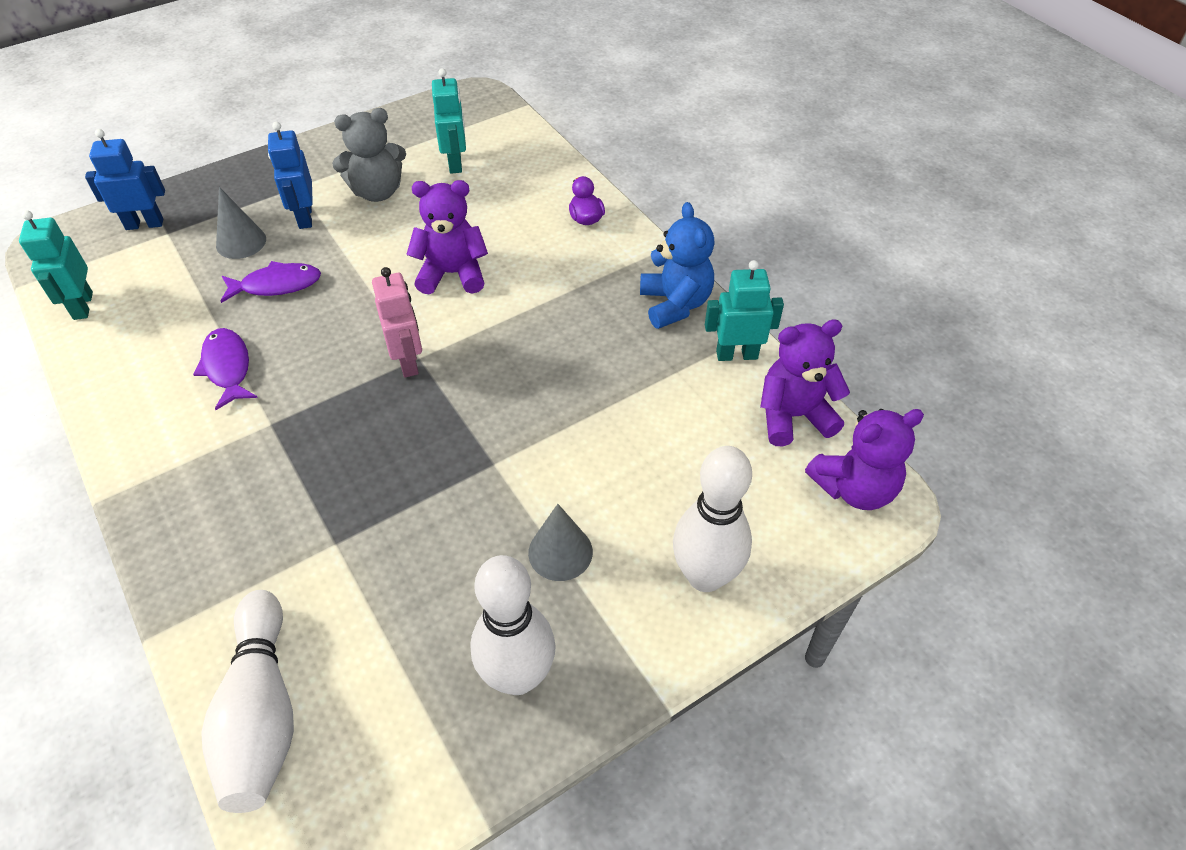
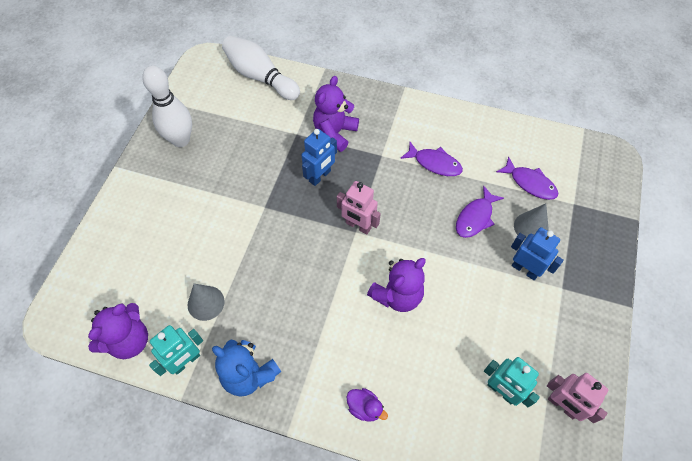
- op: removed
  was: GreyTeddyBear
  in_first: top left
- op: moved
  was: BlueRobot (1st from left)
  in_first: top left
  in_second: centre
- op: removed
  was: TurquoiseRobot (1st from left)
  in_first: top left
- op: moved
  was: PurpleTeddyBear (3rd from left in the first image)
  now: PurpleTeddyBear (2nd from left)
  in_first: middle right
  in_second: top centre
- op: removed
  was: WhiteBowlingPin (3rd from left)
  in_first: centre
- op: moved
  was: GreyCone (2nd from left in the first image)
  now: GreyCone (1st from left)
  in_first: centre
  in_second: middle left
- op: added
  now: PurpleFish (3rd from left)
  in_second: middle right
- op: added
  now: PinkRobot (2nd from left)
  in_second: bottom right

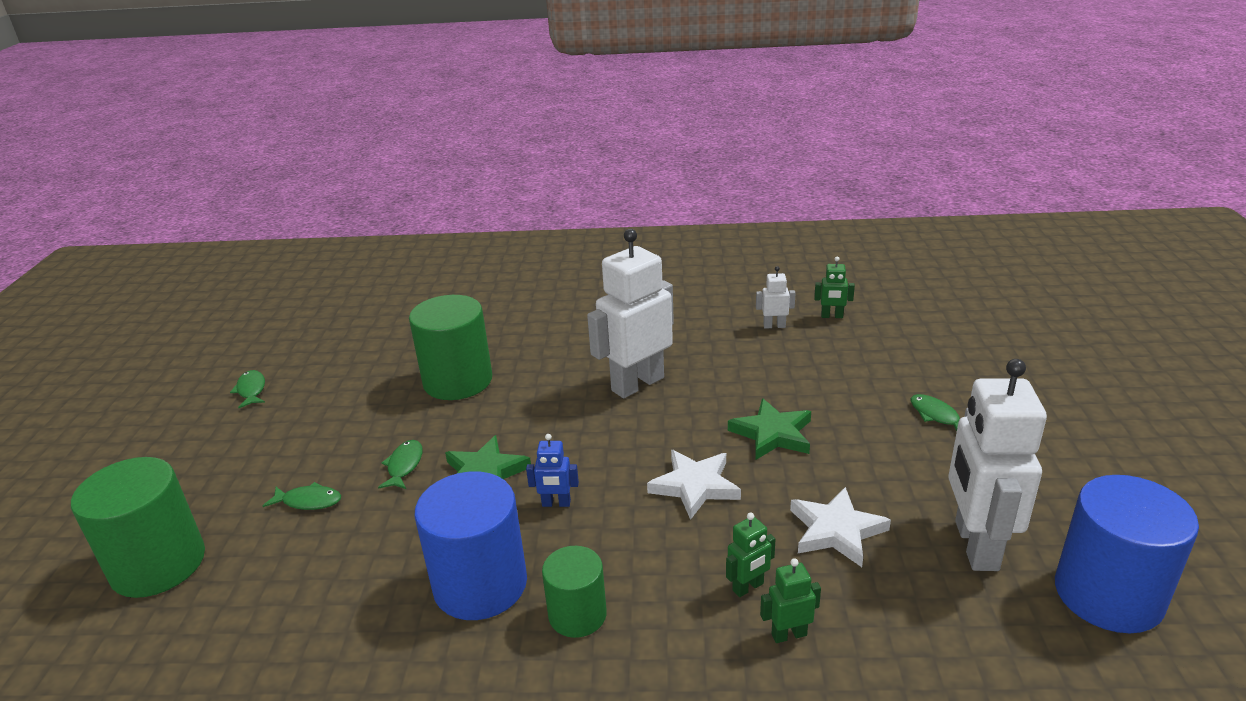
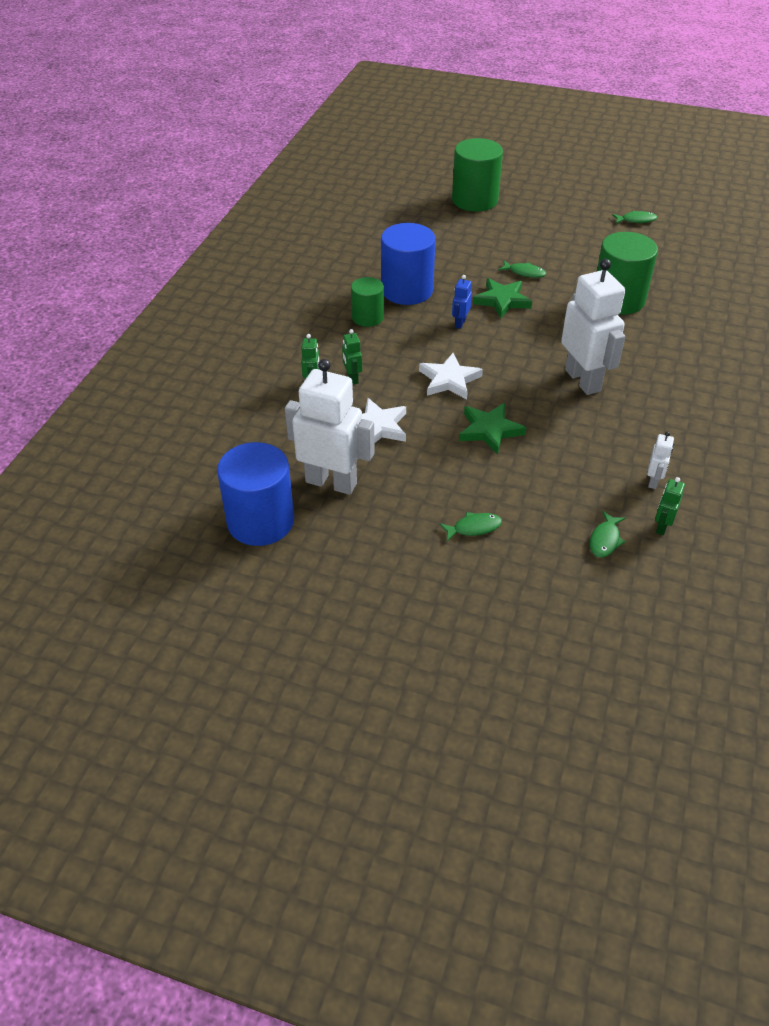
- op: moved
  was: GreenFish (2nd from left in the first image)
  now: GreenFish (3rd from left)
  in_first: bottom left
  in_second: middle right

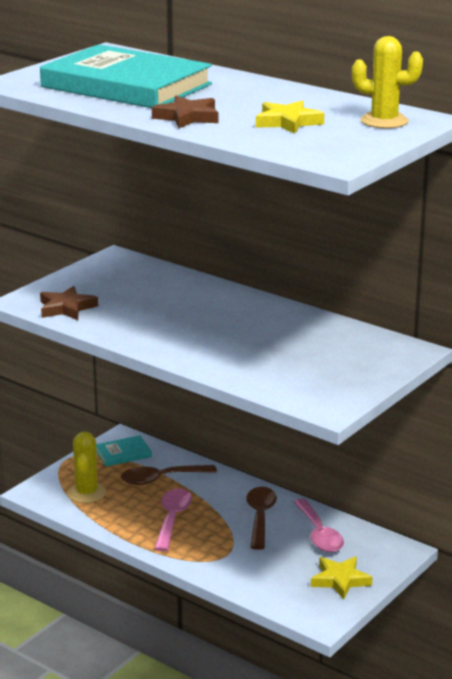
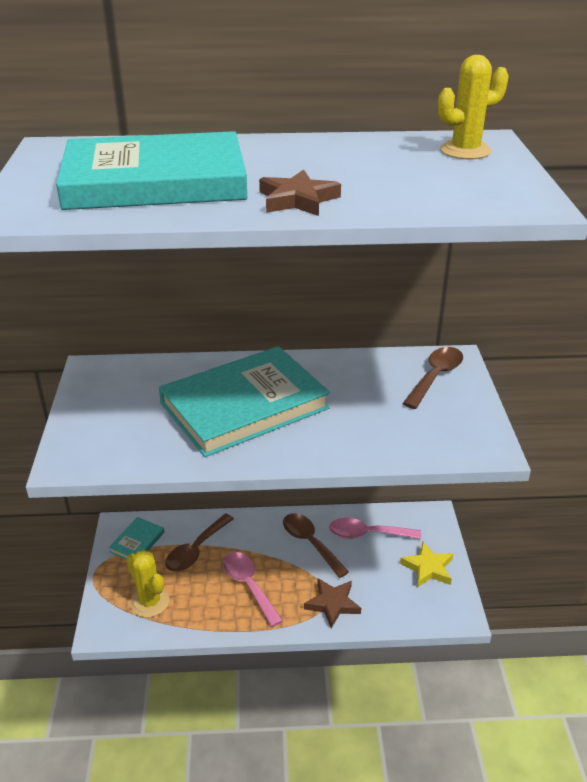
- op: removed
  was: YellowStar (1st from left)
  in_first: top centre
- op: moved
  was: BrownStar (1st from left in the first image)
  now: BrownStar (2nd from left)
  in_first: middle left
  in_second: bottom centre
- op: turned
  was: PinkSpoon (2nd from left)
  in_first: bottom right
  in_second: bottom centre
  clockwise: 150
- op: added
  now: TurquoiseBook (3rd from left)
  in_second: centre
- op: added
  now: BrownSpoon (3rd from left)
  in_second: middle right

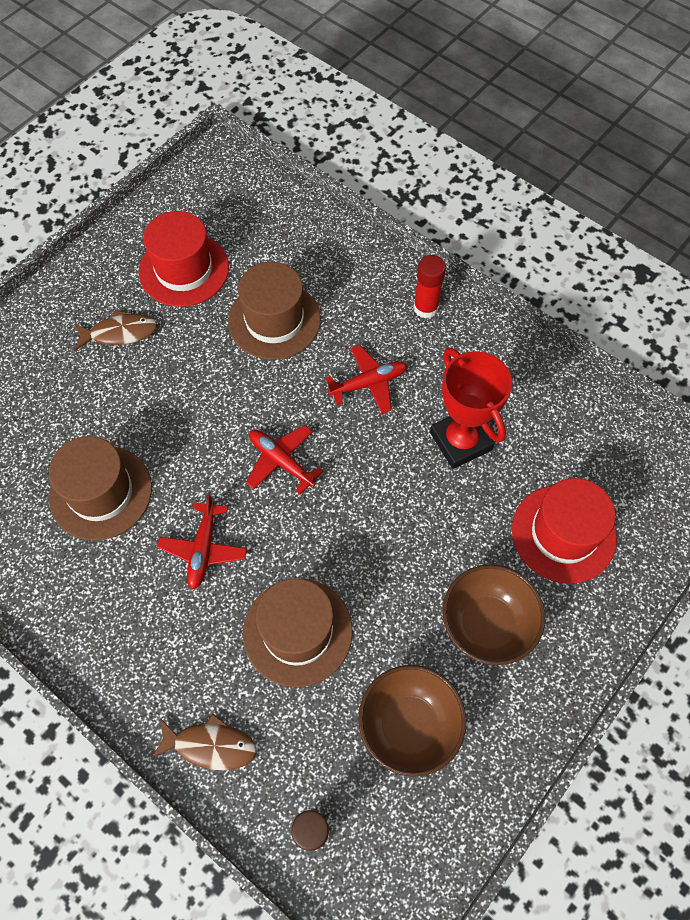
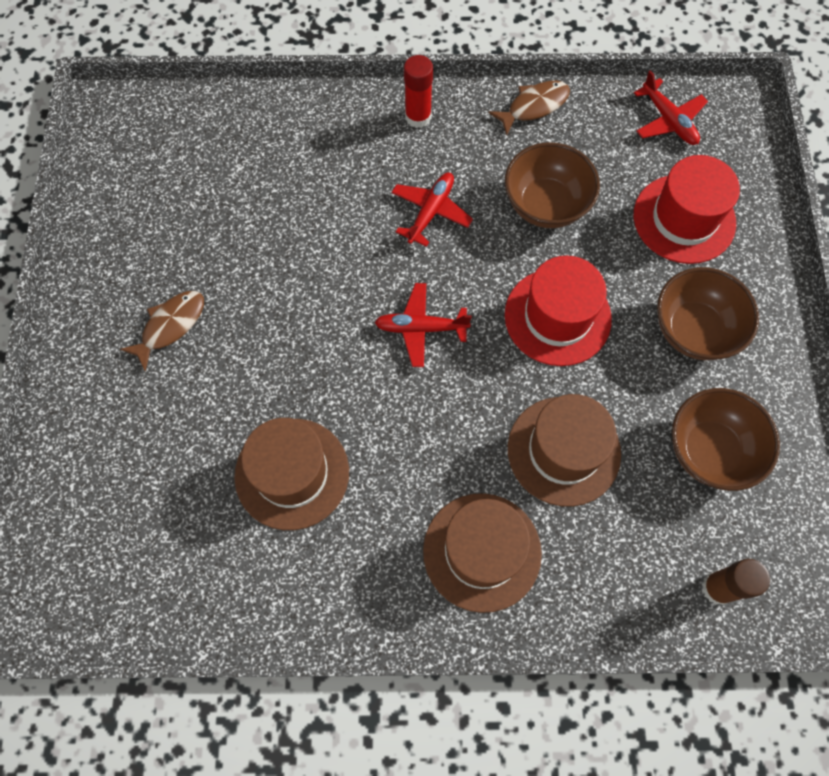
- op: moved
  was: RedHat (1st from left)
  in_first: top left
  in_second: middle right
- op: moved
  was: BrownHat (2nd from left)
  in_first: centre
  in_second: bottom centre
- op: replaced
  was: RedTrophy
  now: BrownBowl (1st from left)
  in_first: middle right
  in_second: top centre
- op: moved
  was: RedPlane (1st from left in the first image)
  now: RedPlane (3rd from left)
  in_first: middle left
  in_second: top right
- op: moved
  was: BrownFish (2nd from left)
  in_first: bottom left
  in_second: top centre

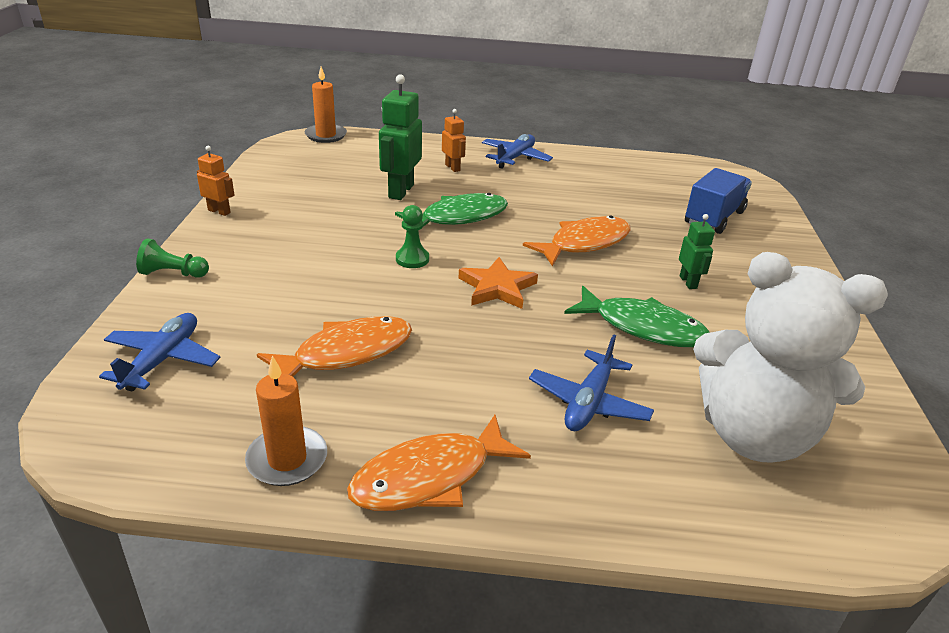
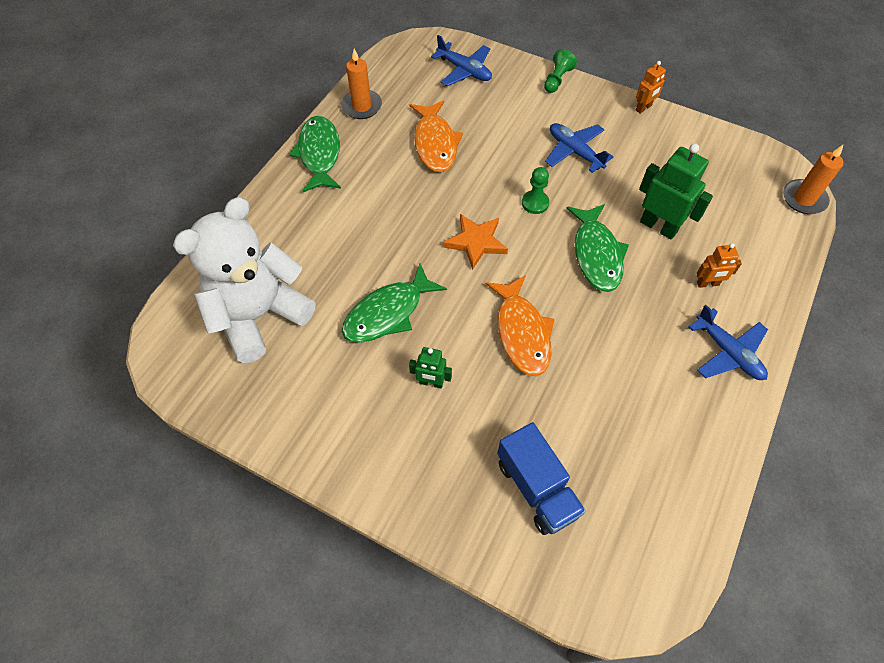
- op: moved
  was: BluePlane (3rd from left in the first image)
  now: BluePlane (2nd from left)
  in_first: centre
  in_second: top centre
- op: recoloured
  was: OrangeFish (2nd from left)
  now: GreenFish (1st from left)
  in_first: bottom centre
  in_second: top centre

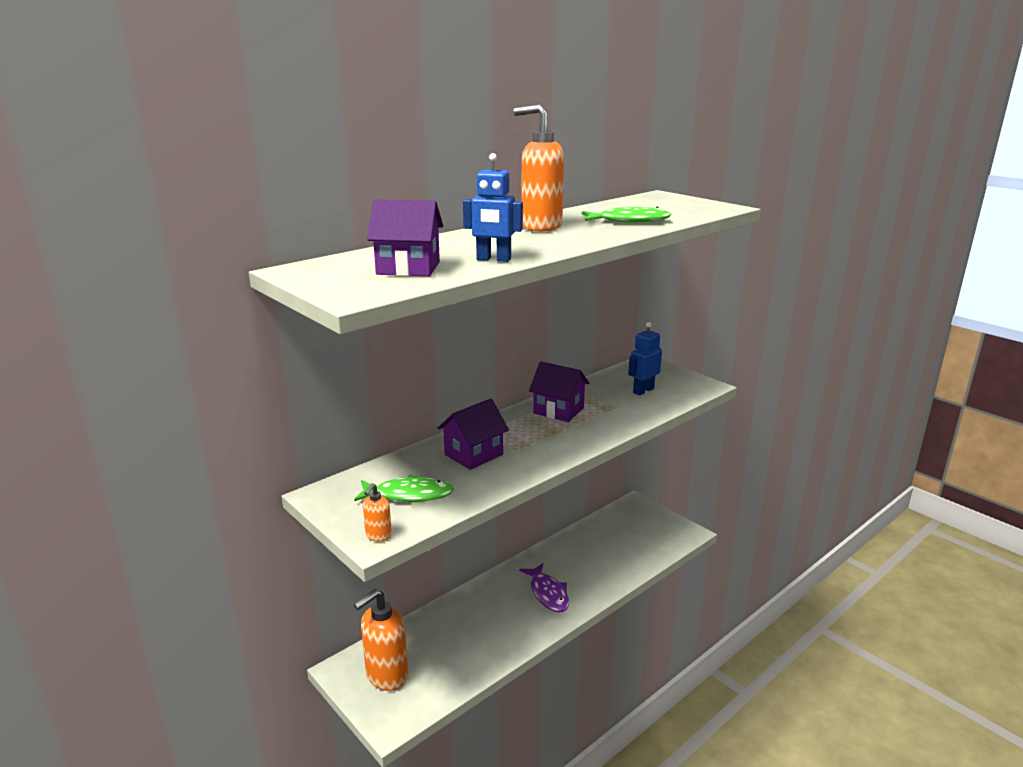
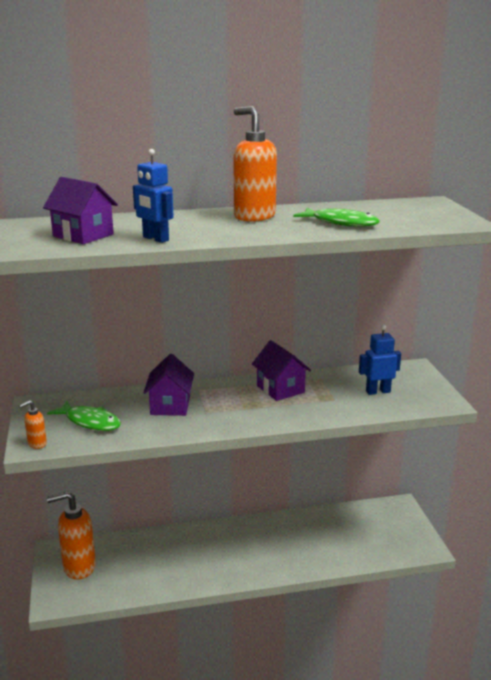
- op: turned
  was: PurpleHouse (2nd from left)
  in_first: centre
  in_second: centre
  clockwise: -75
- op: removed
  was: PurpleFish
  in_first: bottom centre

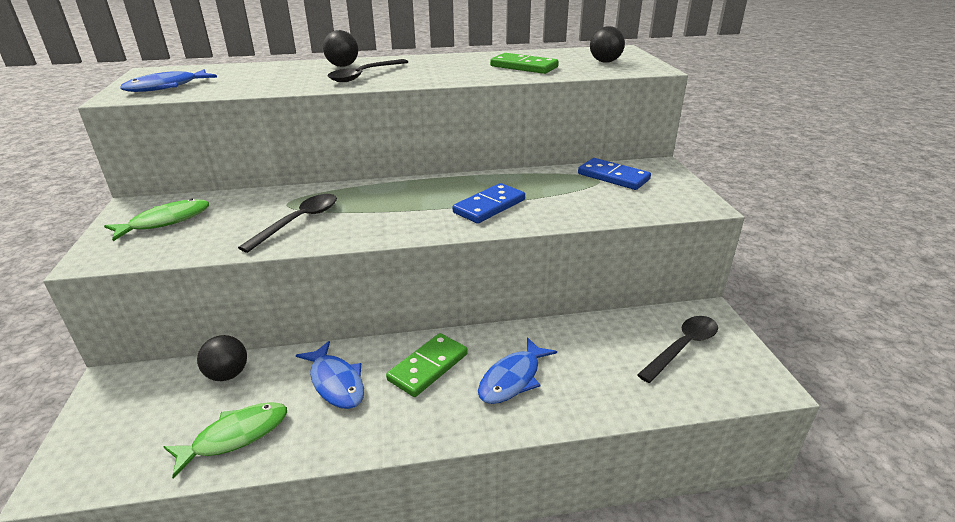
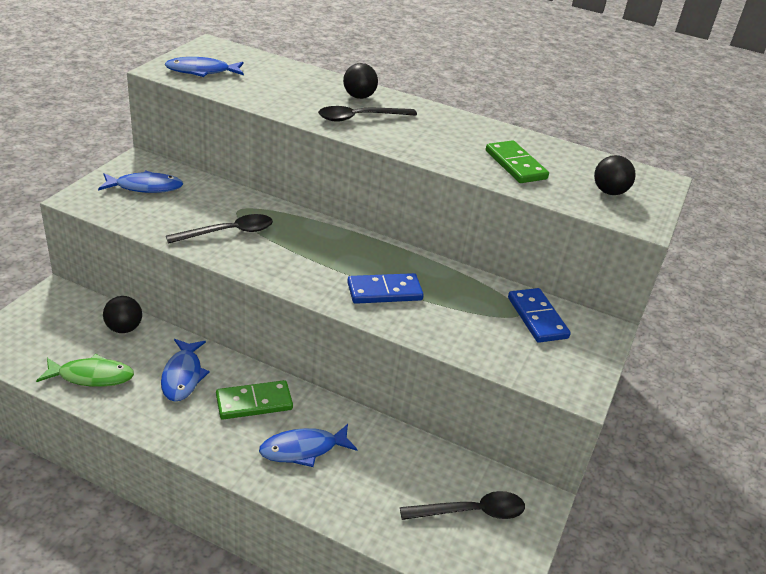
- op: recoloured
  was: GreenFish (1st from left)
  now: BlueFish (1st from left)
  in_first: middle left
  in_second: top left

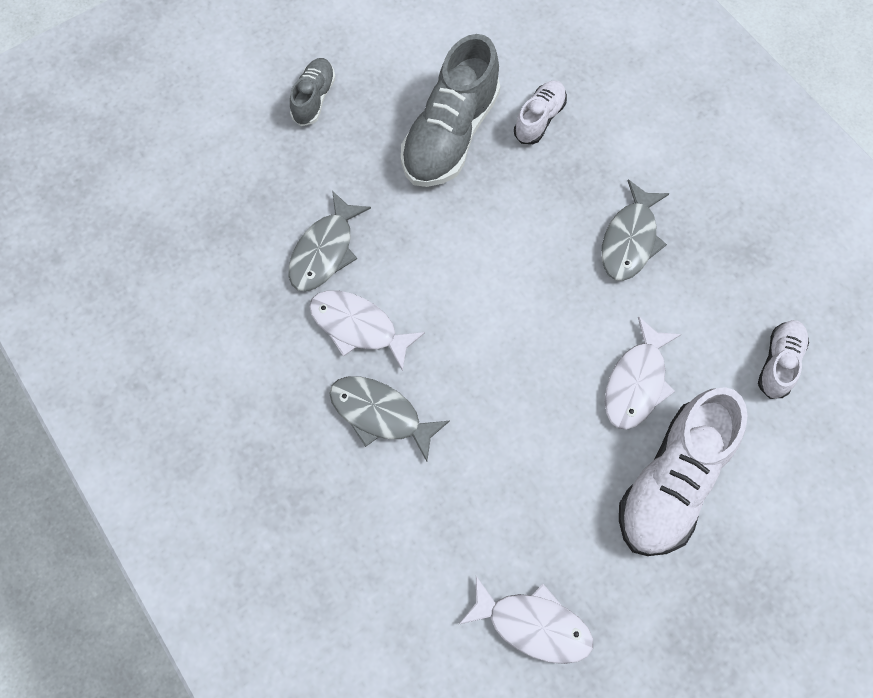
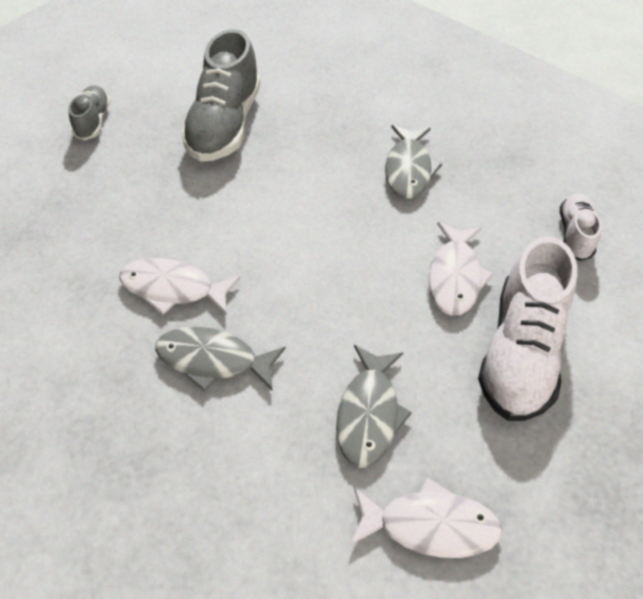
- op: removed
  was: WhiteShoe (1st from left)
  in_first: top centre
- op: moved
  was: GreyFish (1st from left in the first image)
  now: GreyFish (2nd from left)
  in_first: centre
  in_second: bottom centre

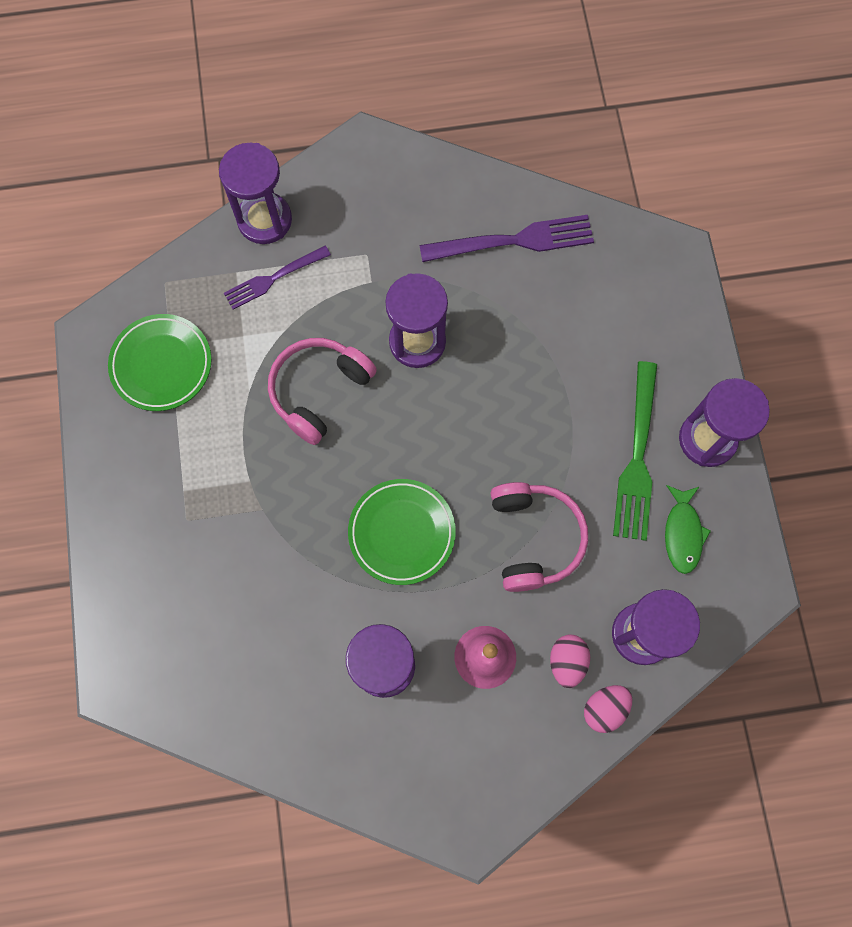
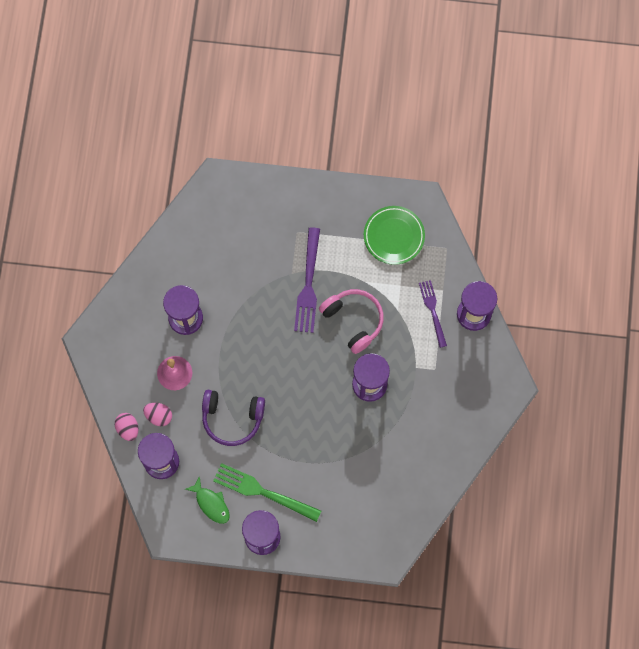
- op: moved
  was: PurpleFork (2nd from left in the first image)
  now: PurpleFork (1st from left)
  in_first: top centre
  in_second: centre
- op: removed
  was: GreenPlate (2nd from left)
  in_first: centre
- op: recoloured
  was: PinkHeadphones (2nd from left)
  now: PurpleHeadphones
  in_first: centre
  in_second: centre
- op: turned
  was: GreenFish
  in_first: middle right
  in_second: bottom left
  clockwise: -150

